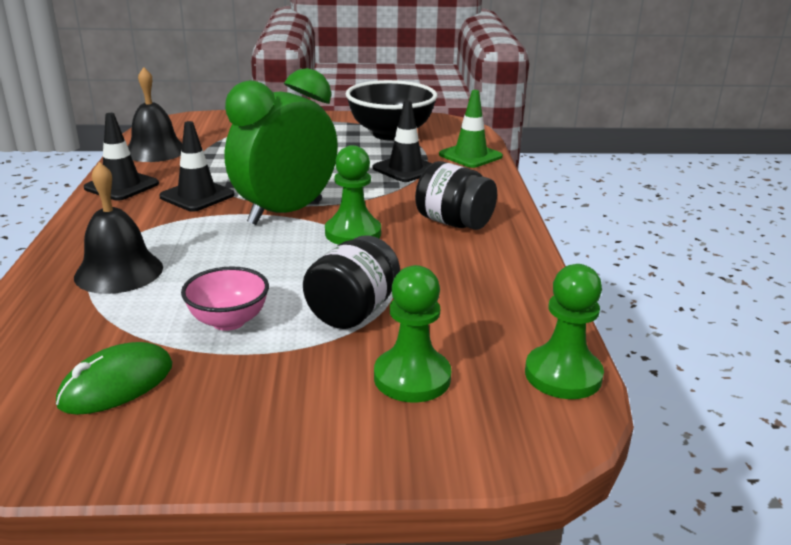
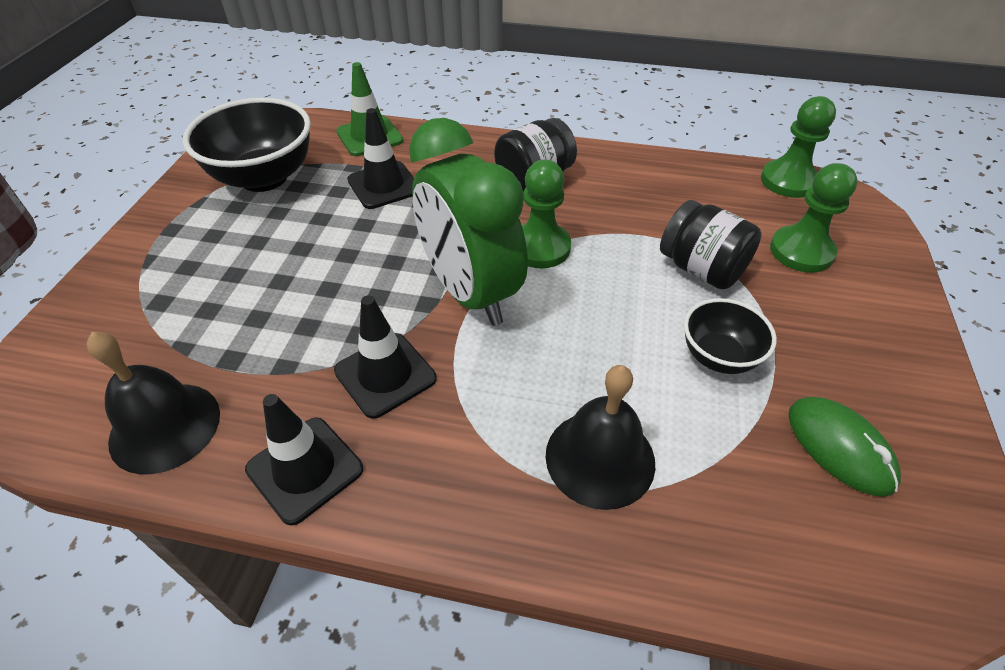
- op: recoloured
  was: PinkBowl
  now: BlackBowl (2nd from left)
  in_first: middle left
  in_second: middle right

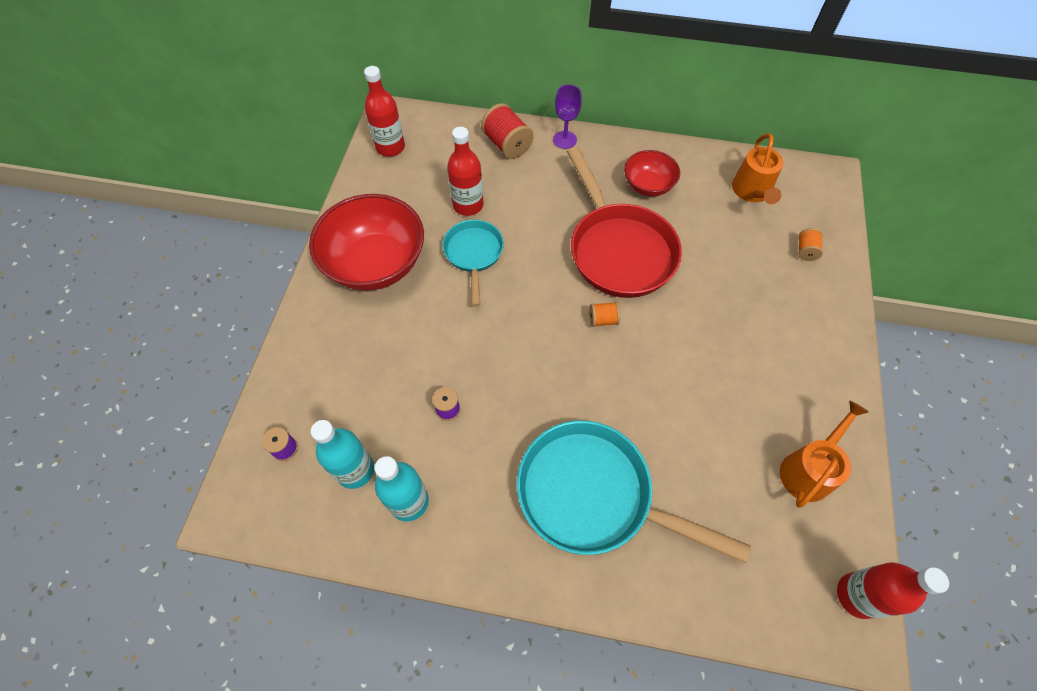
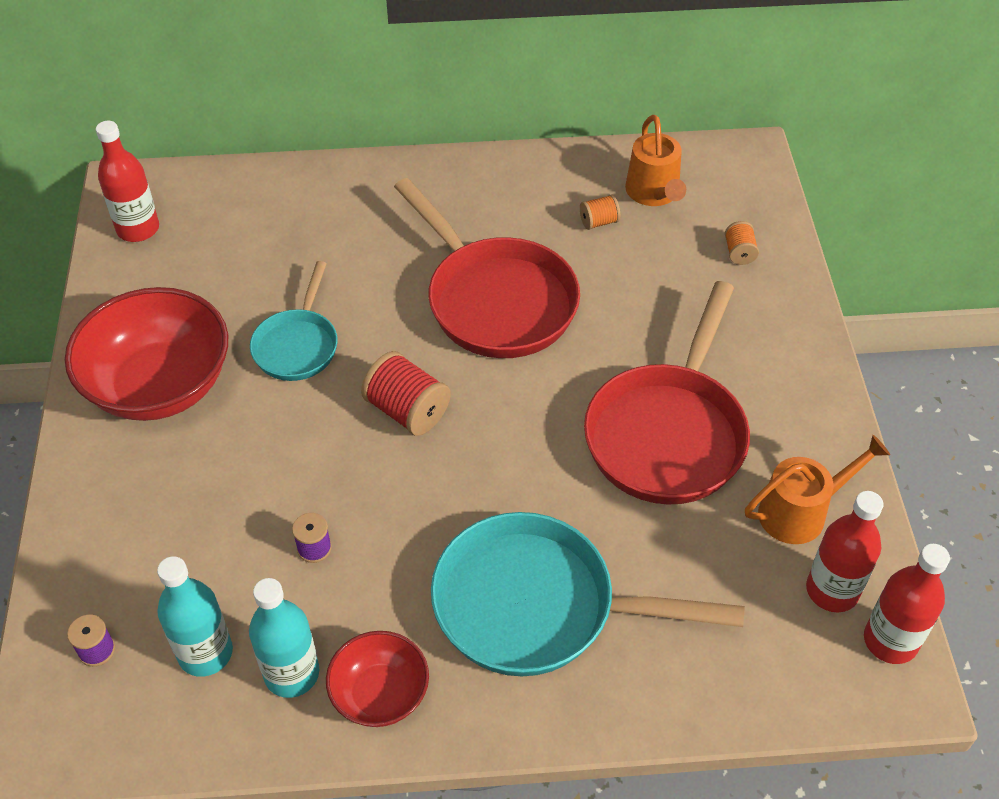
- op: removed
  was: PurpleGoblet
  in_first: top centre
- op: moved
  was: RedSpool
  in_first: top centre
  in_second: centre
- op: moved
  was: RedBottle (2nd from left)
  in_first: top centre
  in_second: bottom right
- op: moved
  was: RedBowl (2nd from left)
  in_first: top centre
  in_second: bottom centre
- op: turned
  was: TurquoisePan (1st from left)
  in_first: centre
  in_second: middle left
  clockwise: -150
- op: moved
  was: OrangeSpool (1st from left)
  in_first: centre
  in_second: top centre
- op: turned
  was: OrangeWateringCan (2nd from left)
  in_first: middle right
  in_second: middle right
  clockwise: 45
- op: added
  now: RedPan (2nd from left)
  in_second: middle right

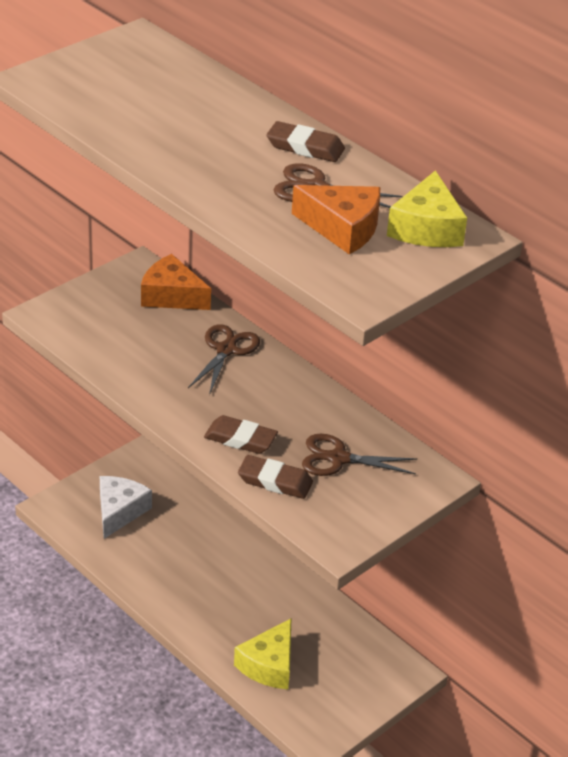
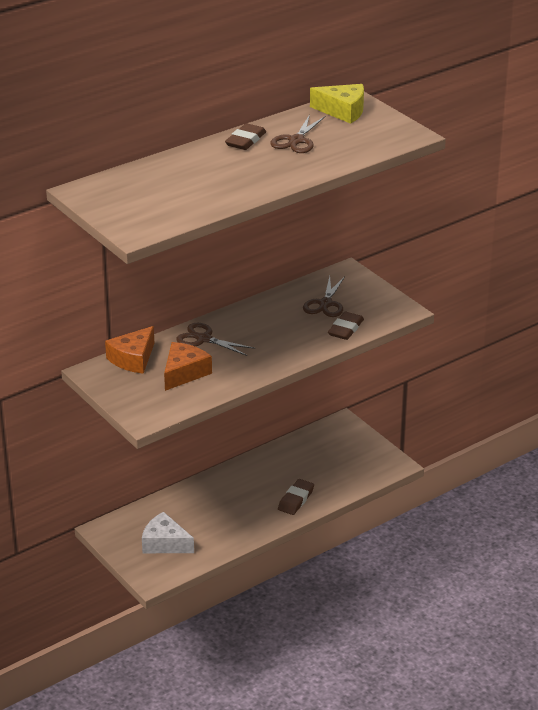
- op: moved
  was: OrangeCheese (2nd from left)
  in_first: top centre
  in_second: centre
- op: moved
  was: BrownEraser (1st from left in the first image)
  now: BrownEraser (2nd from left)
  in_first: centre
  in_second: bottom centre
- op: removed
  was: YellowCheese (1st from left)
  in_first: bottom centre

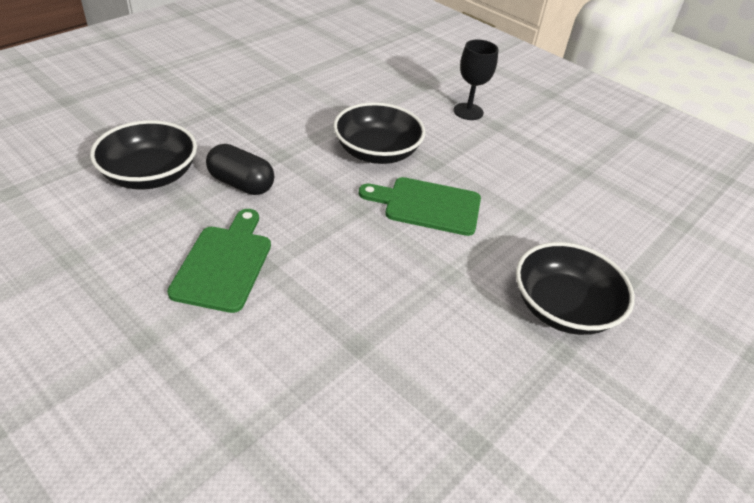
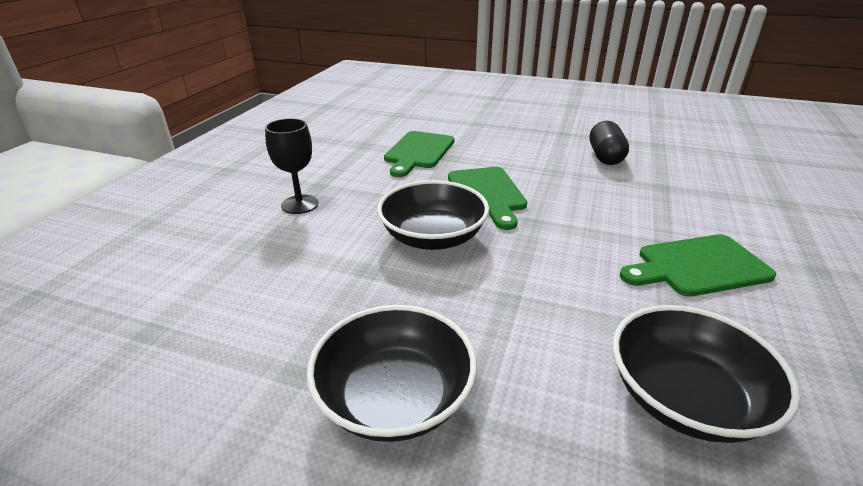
- op: moved
  was: BlackCapsule
  in_first: middle left
  in_second: top right
- op: moved
  was: BlackBowl (3rd from left in the first image)
  now: BlackBowl (1st from left)
  in_first: middle right
  in_second: bottom centre
- op: added
  now: GreenCuttingBoard (1st from left)
  in_second: top centre

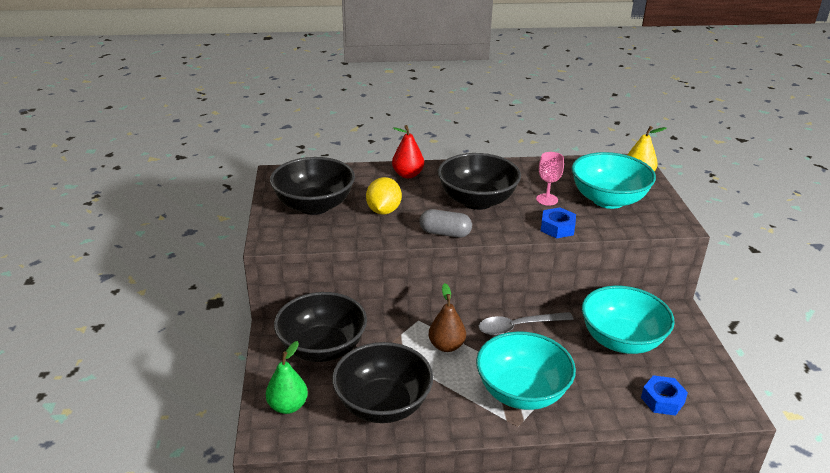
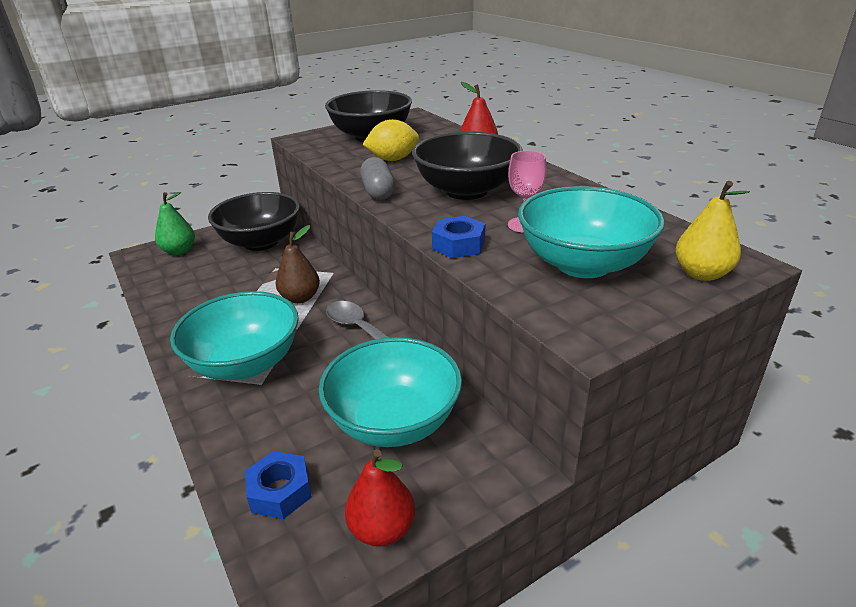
- op: removed
  was: BlackBowl (3rd from left)
  in_first: bottom centre
- op: added
  now: RedPear (1st from left)
  in_second: bottom centre

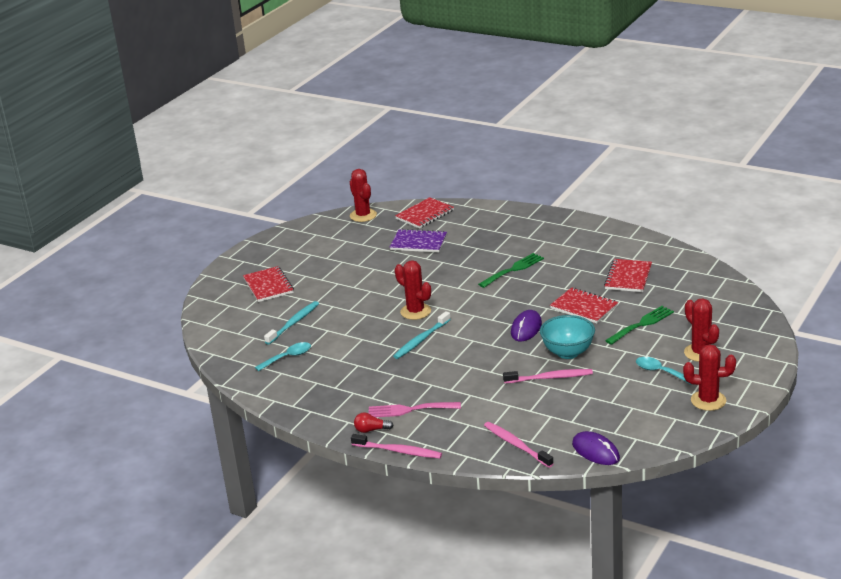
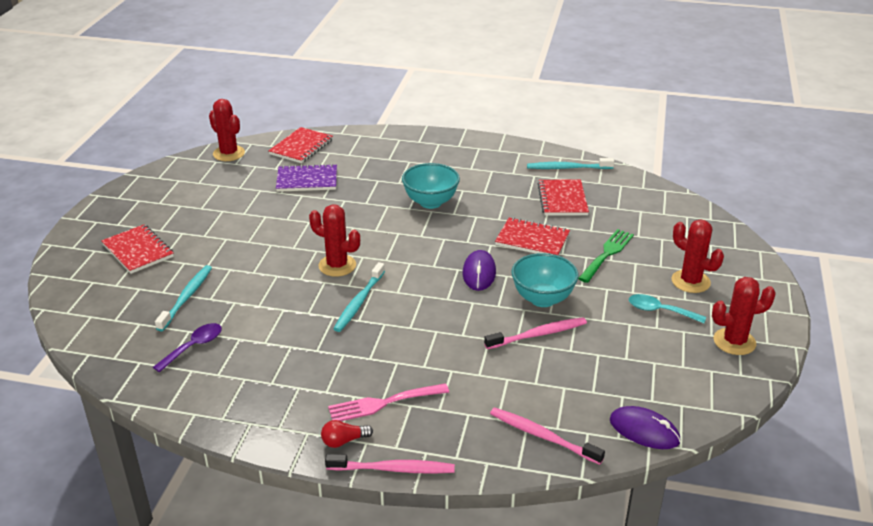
- op: replaced
  was: GreenFork (1st from left)
  now: TurquoiseBowl (1st from left)
  in_first: centre
  in_second: centre
- op: recoloured
  was: TurquoiseSpoon (1st from left)
  now: PurpleSpoon
  in_first: centre
  in_second: middle left
- op: added
  now: TurquoiseToothbrush (3rd from left)
  in_second: top centre

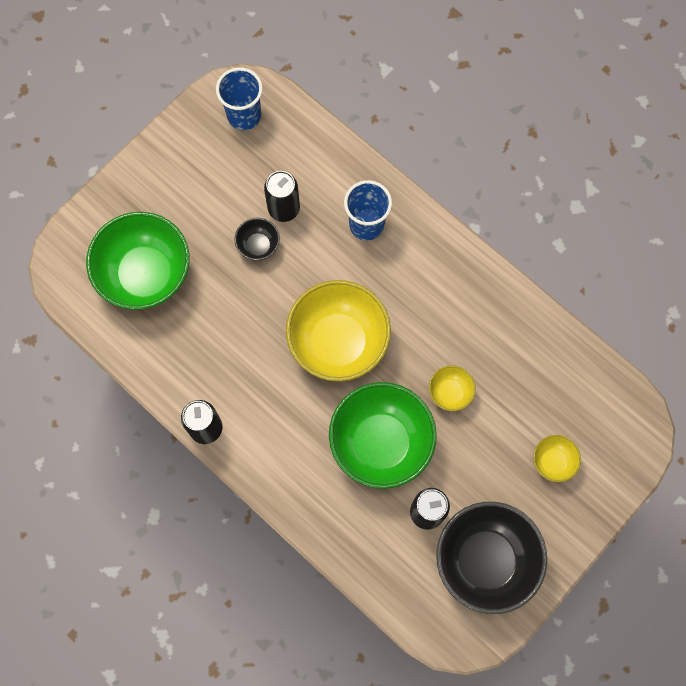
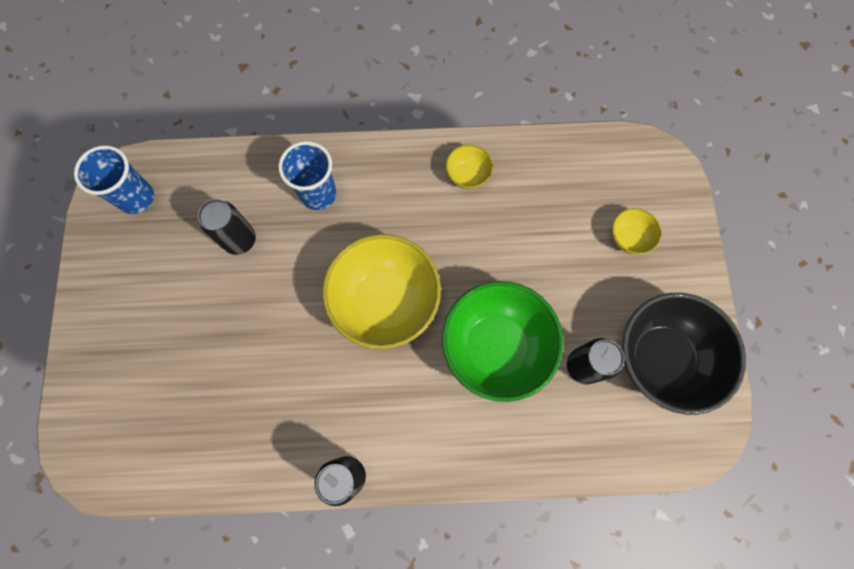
- op: removed
  was: GreenBowl (1st from left)
  in_first: middle left
- op: removed
  was: BlackBowl (1st from left)
  in_first: centre
- op: moved
  was: YellowBowl (2nd from left)
  in_first: centre
  in_second: top centre

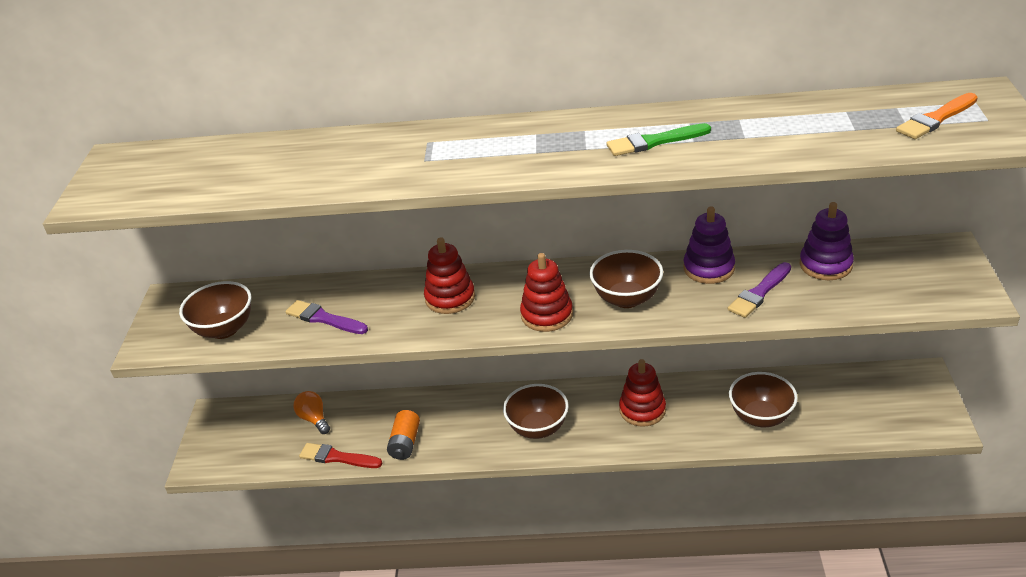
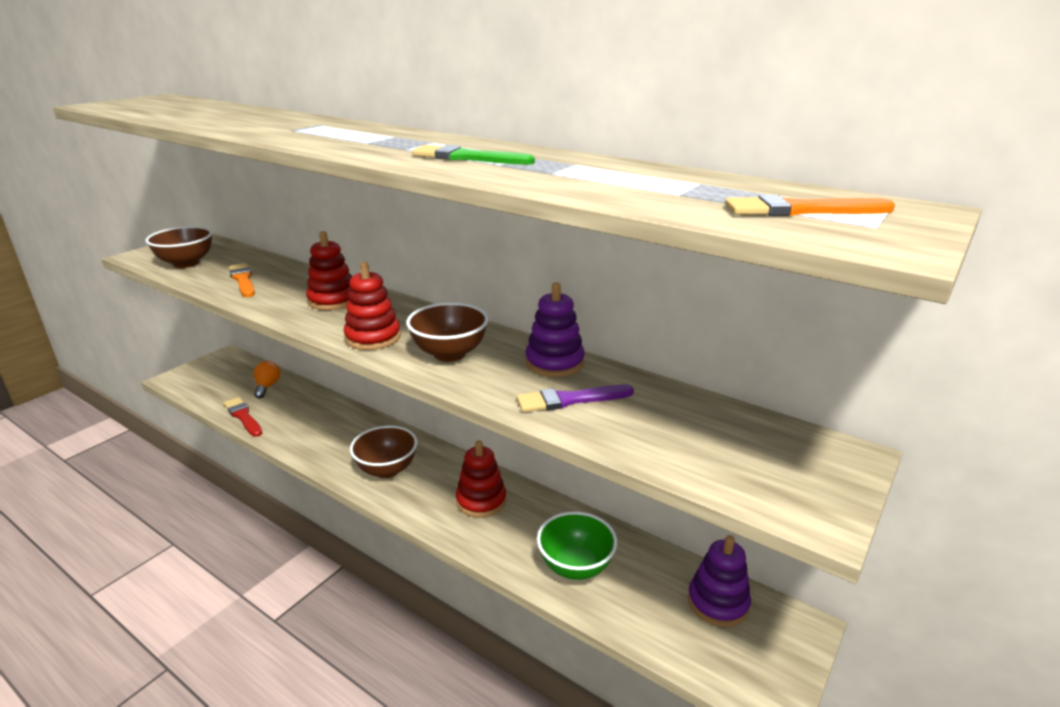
- op: moved
  was: PurpleStackingToy (2nd from left)
  in_first: middle right
  in_second: bottom right
- op: recoloured
  was: PurpleBrush (1st from left)
  now: OrangeBrush (1st from left)
  in_first: middle left
  in_second: middle left
- op: recoloured
  was: BrownBowl (4th from left)
  now: GreenBowl
  in_first: bottom right
  in_second: bottom centre
- op: removed
  was: OrangeBattery
  in_first: bottom centre

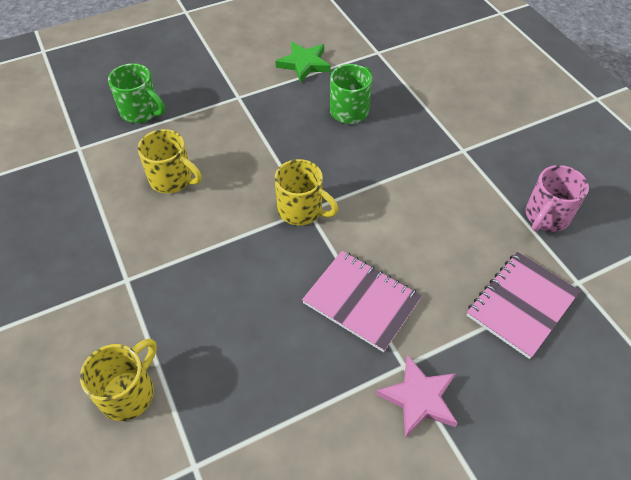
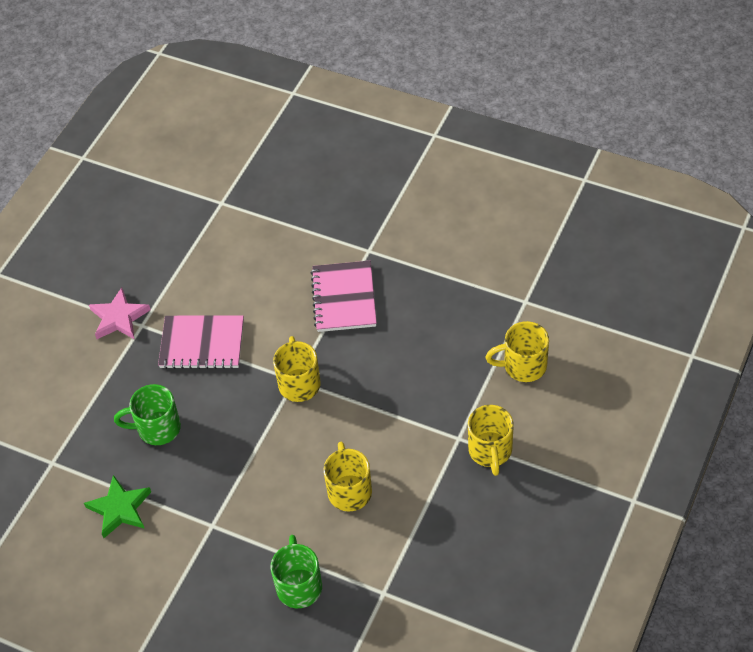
- op: removed
  was: PinkMug
  in_first: middle right
- op: moved
  was: PinkNotebook (2nd from left in the first image)
  now: PinkNotebook (1st from left)
  in_first: middle right
  in_second: middle left
- op: moved
  was: PinkStar
  in_first: bottom centre
  in_second: middle left
- op: added
  now: YellowMug (3rd from left)
  in_second: bottom centre

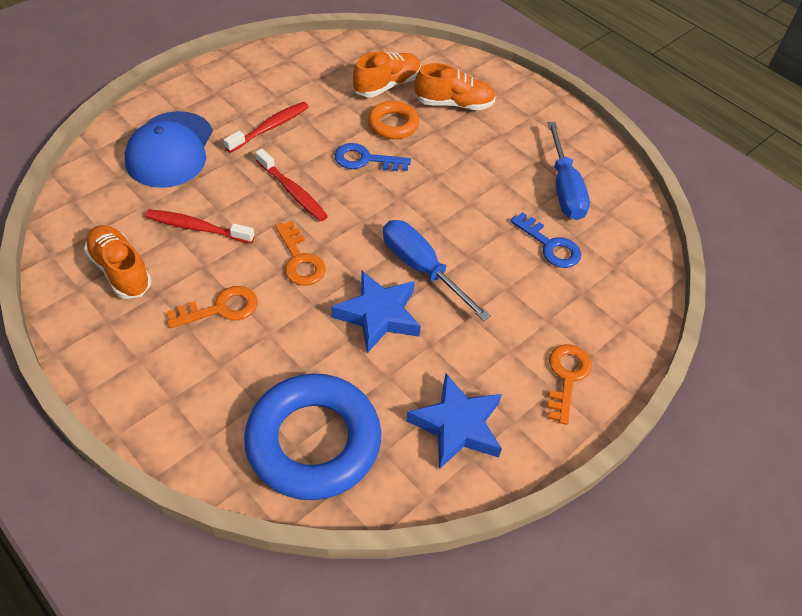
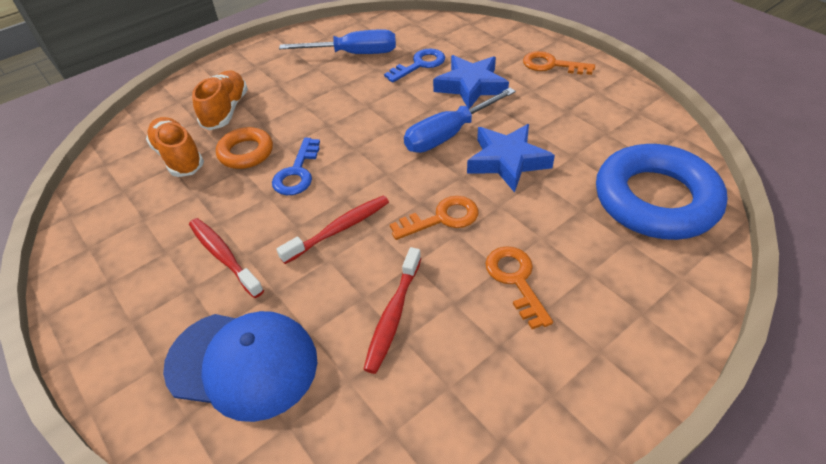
- op: removed
  was: OrangeShoe (1st from left)
  in_first: middle left
- op: moved
  was: BlueStar (2nd from left in the first image)
  now: BlueStar (1st from left)
  in_first: bottom centre
  in_second: top centre

